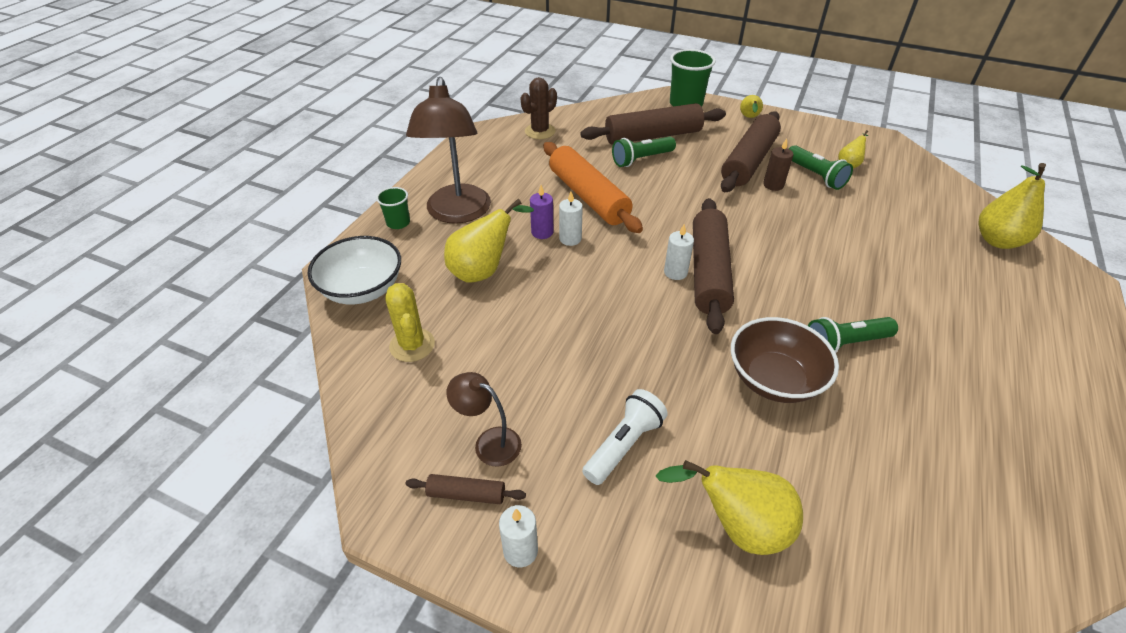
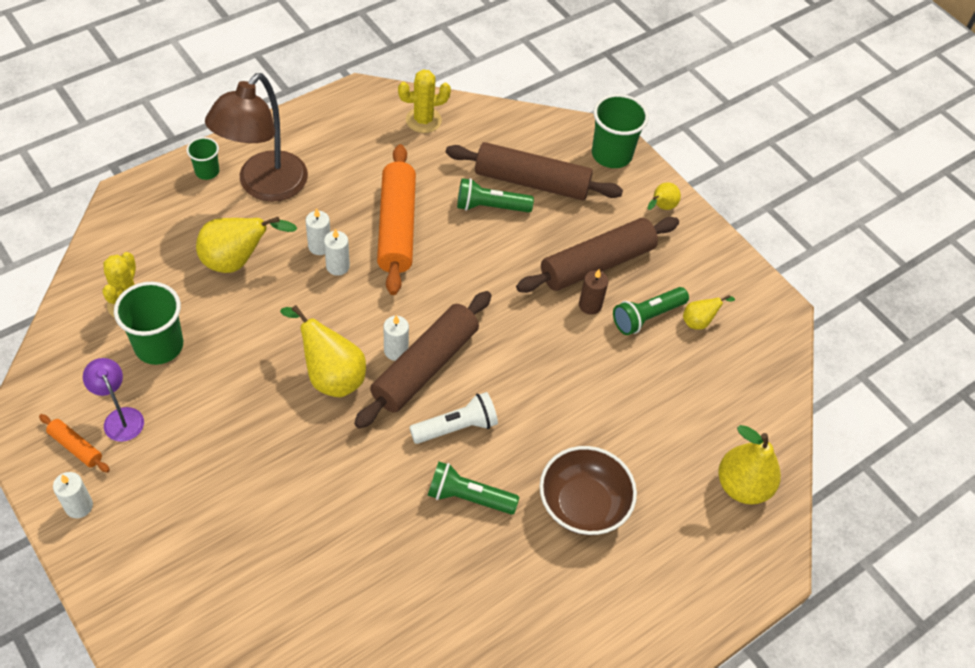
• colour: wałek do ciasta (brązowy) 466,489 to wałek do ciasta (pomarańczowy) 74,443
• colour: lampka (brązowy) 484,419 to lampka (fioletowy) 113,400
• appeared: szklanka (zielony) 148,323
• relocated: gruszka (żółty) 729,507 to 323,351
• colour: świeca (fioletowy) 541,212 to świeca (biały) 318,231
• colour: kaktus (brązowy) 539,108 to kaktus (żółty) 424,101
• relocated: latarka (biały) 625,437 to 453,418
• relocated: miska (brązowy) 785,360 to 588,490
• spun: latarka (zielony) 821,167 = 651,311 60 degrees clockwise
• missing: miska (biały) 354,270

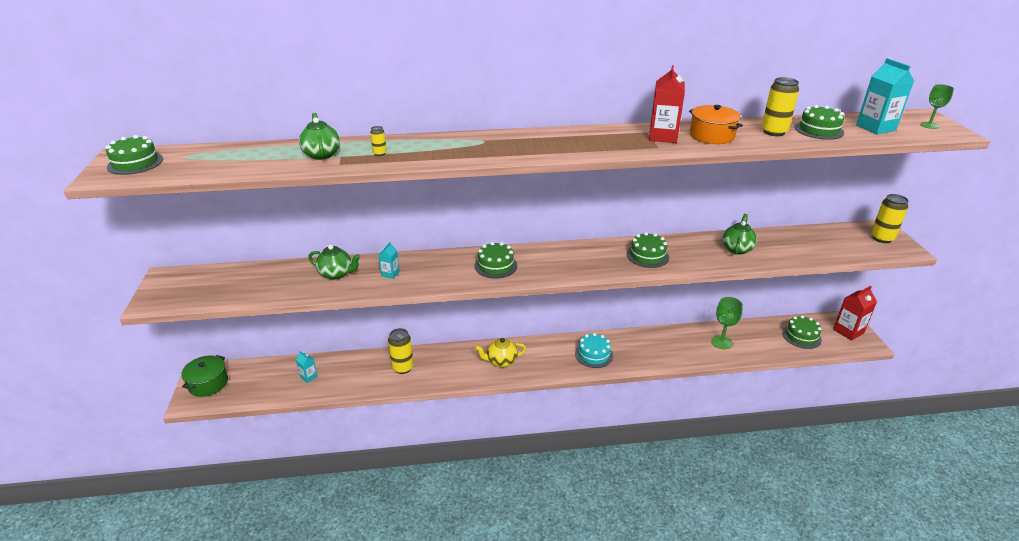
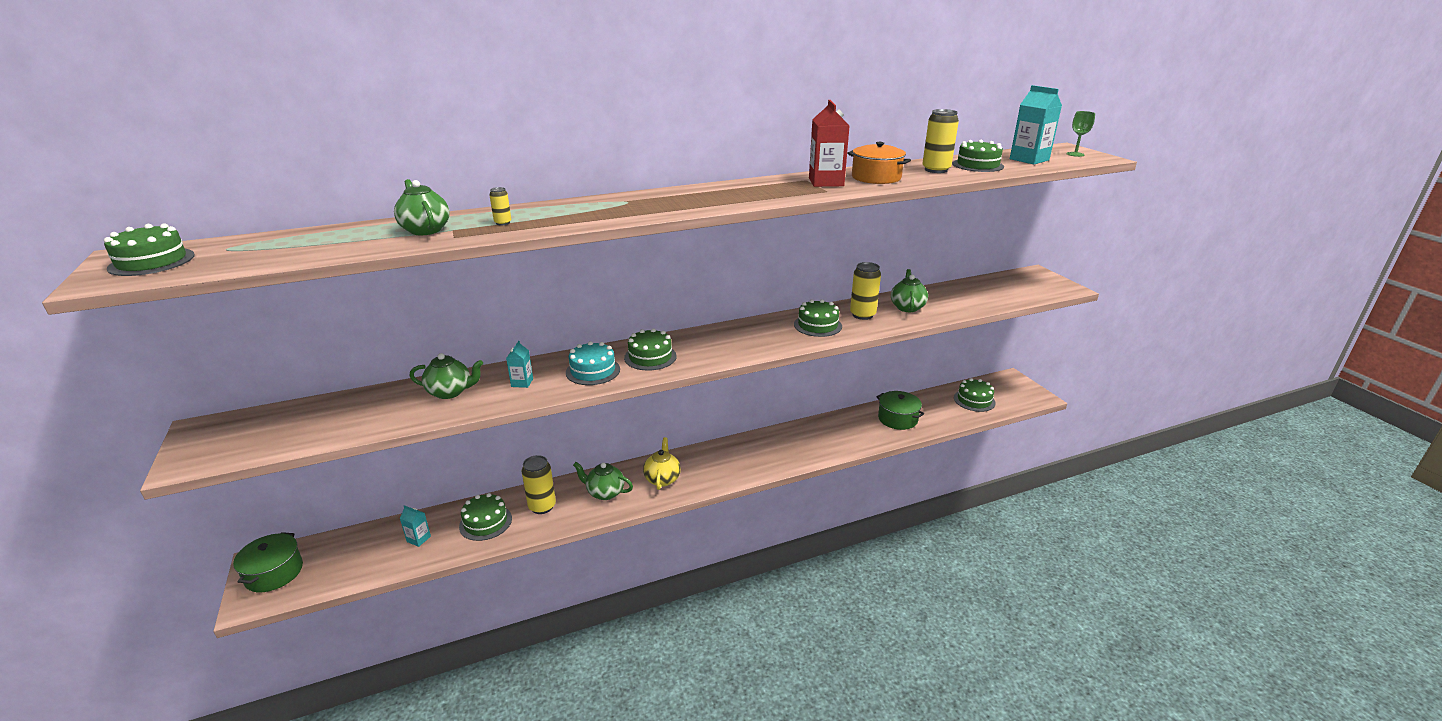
• appeared: tort (zielony) 485,517
• relocated: tort (turkusowy) 594,350 to 593,363
• appeared: imbryk (zielony) 603,481
• spun: imbryk (żółty) 500,353 = 662,463 120 degrees clockwise
• relocated: puszka (żółty) 889,218 to 865,291
• exchanged: kielich (zielony) 727,323 to garnek (zielony) 900,410
• missing: karton mleka (czerwony) 855,313

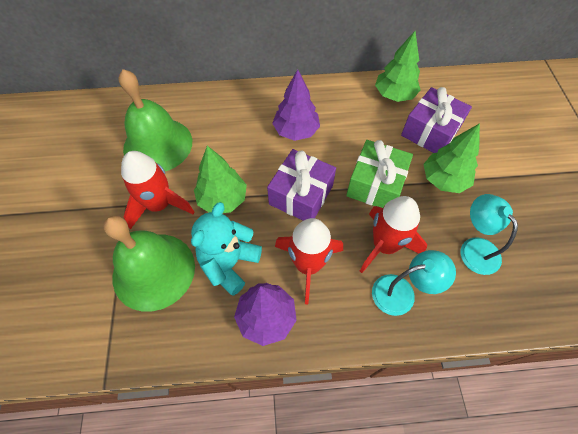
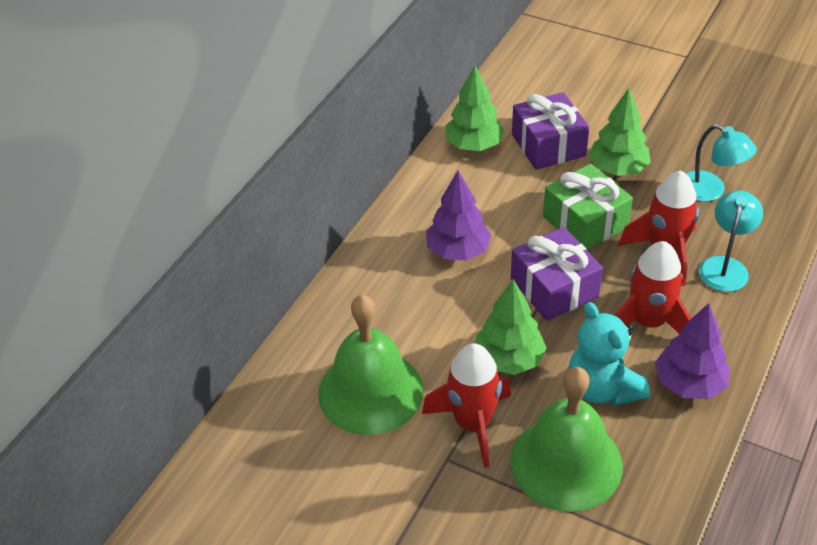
• spun: lampka (turkusowy) 489,234 = 721,163 150 degrees counterclockwise

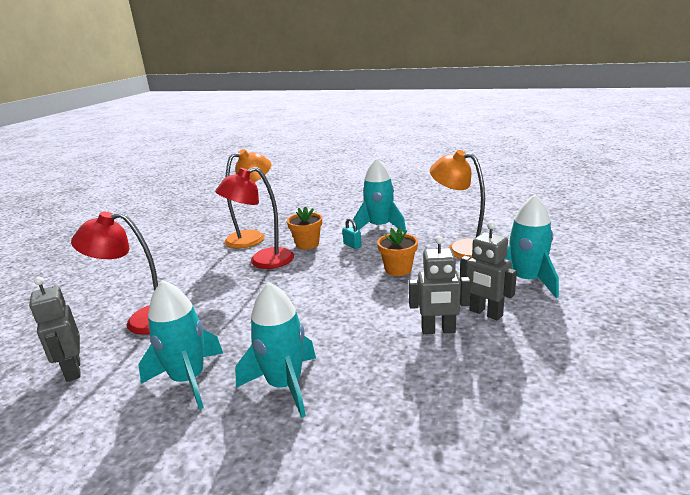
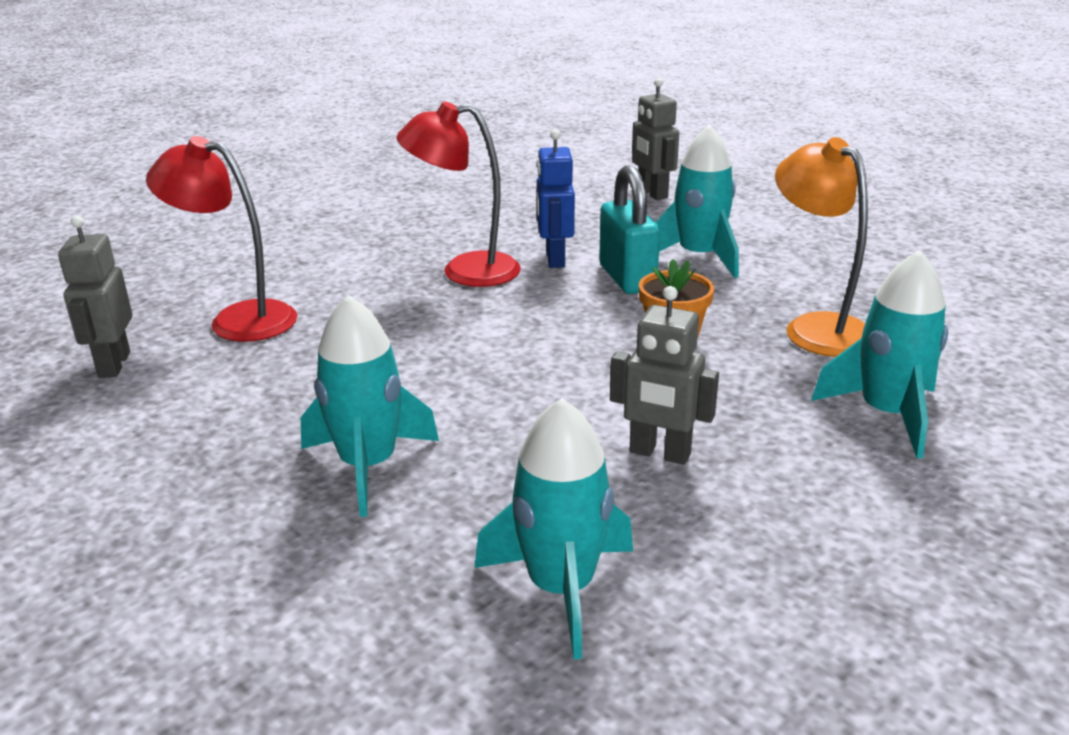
• relocated: rakieta (turkusowy) 180,345 to 554,529
• exchanged: doniczka (pomarańczowy) 304,228 to robot (niebieski) 555,198
• size: kłódka (turkusowy) 352,233 = 629,229 x2.14
• relocated: robot (szary) 488,270 to 655,139
• missing: lampka (pomarańczowy) 247,199

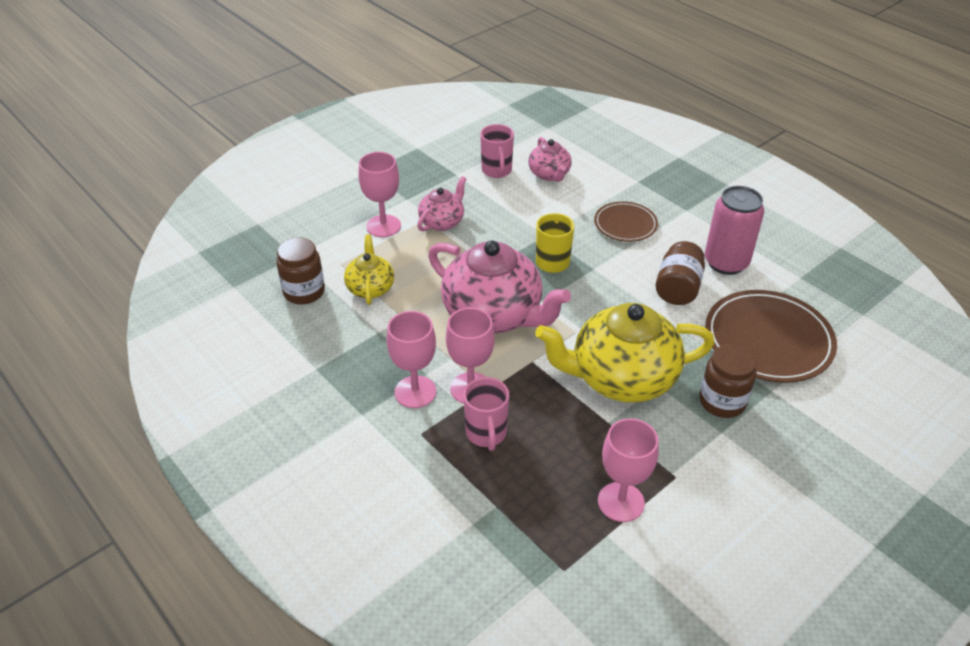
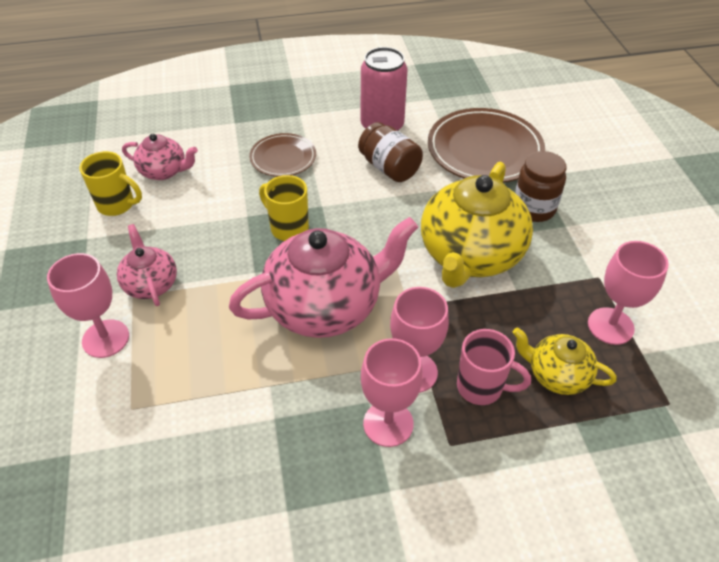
• colour: kubek (różowy) 497,151 to kubek (żółty) 111,183
• relocated: imbryk (żółty) 369,269 to 565,361
• missing: słoik (brązowy) 300,270

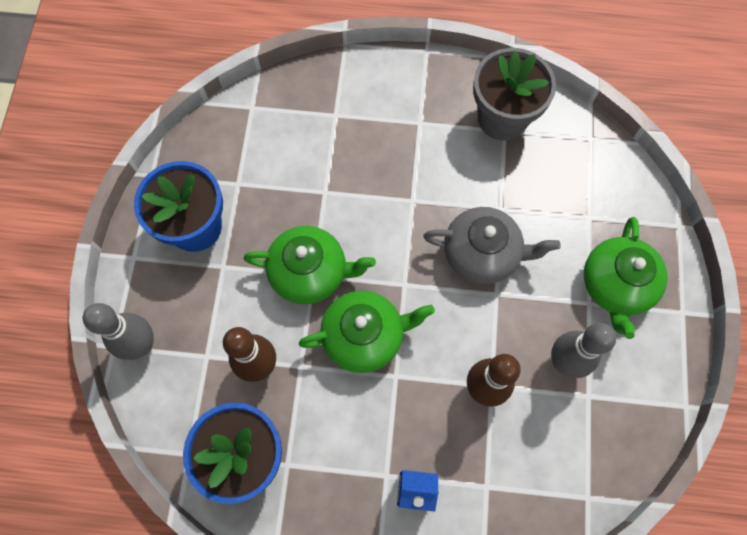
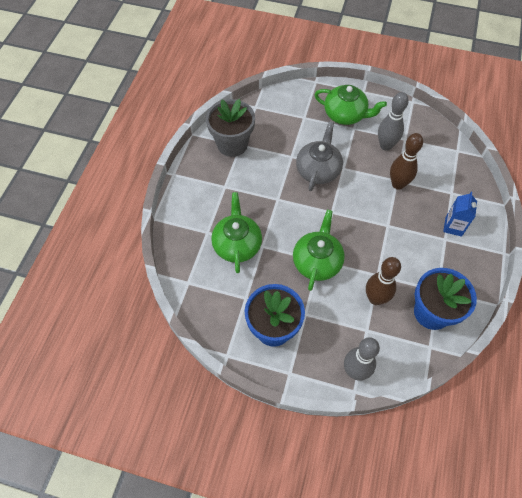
• relocated: imbryk (zielony) 367,332 to 236,232

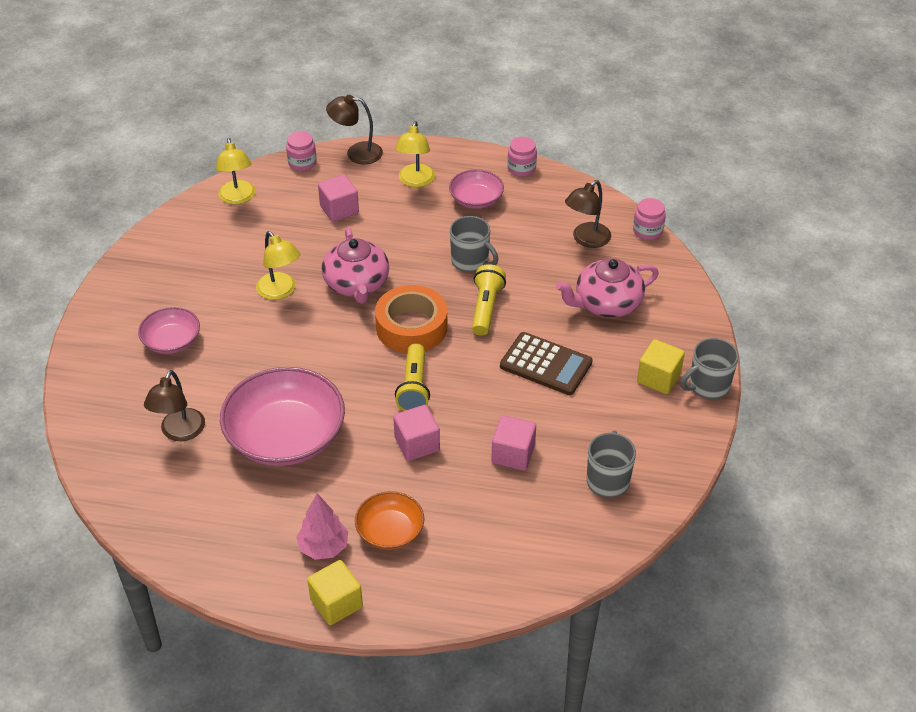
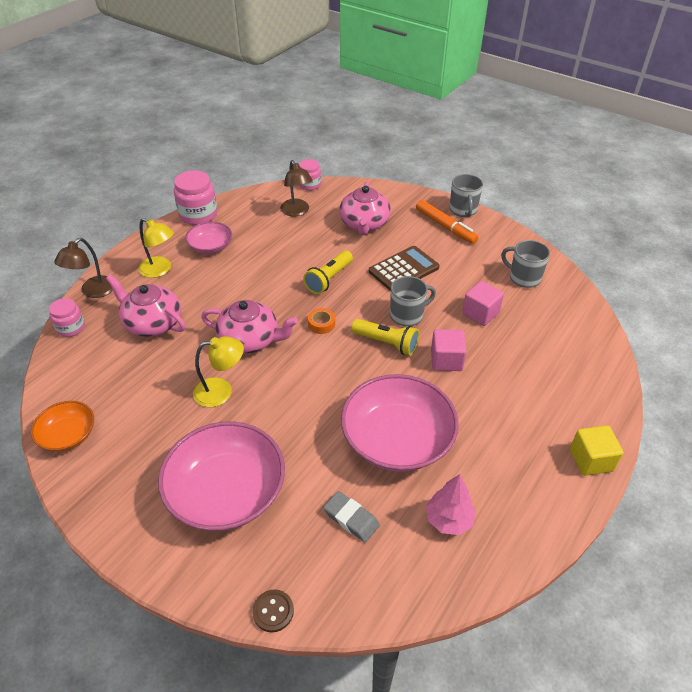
• relocated: miska (pomarańczowy) 389,520 to 62,426
• exchanged: sześcian (różowy) 338,198 to imbryk (różowy) 145,305
• size: miska (różowy) 169,330 = 221,476 x1.89
• size: słoik (różowy) 522,157 = 195,197 x1.64
• appeared: guzik (brązowy) 273,610
• spun: latarka (żółty) 489,300 = 328,272 90 degrees counterclockwise
• size: taśma klejąca (pomarańczowy) 411,319 = 321,321 x0.44
• exchanged: lampka (brązowy) 174,405 to gumka do mazania (szary) 351,516
• relocated: kubek (szary) 474,244 to 413,301
• exchanged: sześcian (żółty) 661,366 to flamaster (pomarańczowy) 447,222
• relocated: drzewko (różowy) 322,527 to 451,504
• missing: lampka (żółty) 235,171

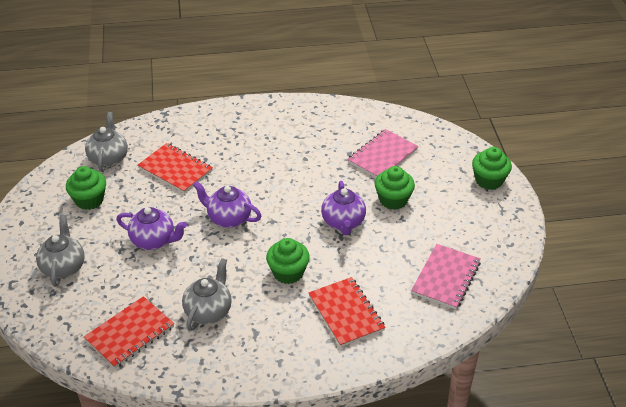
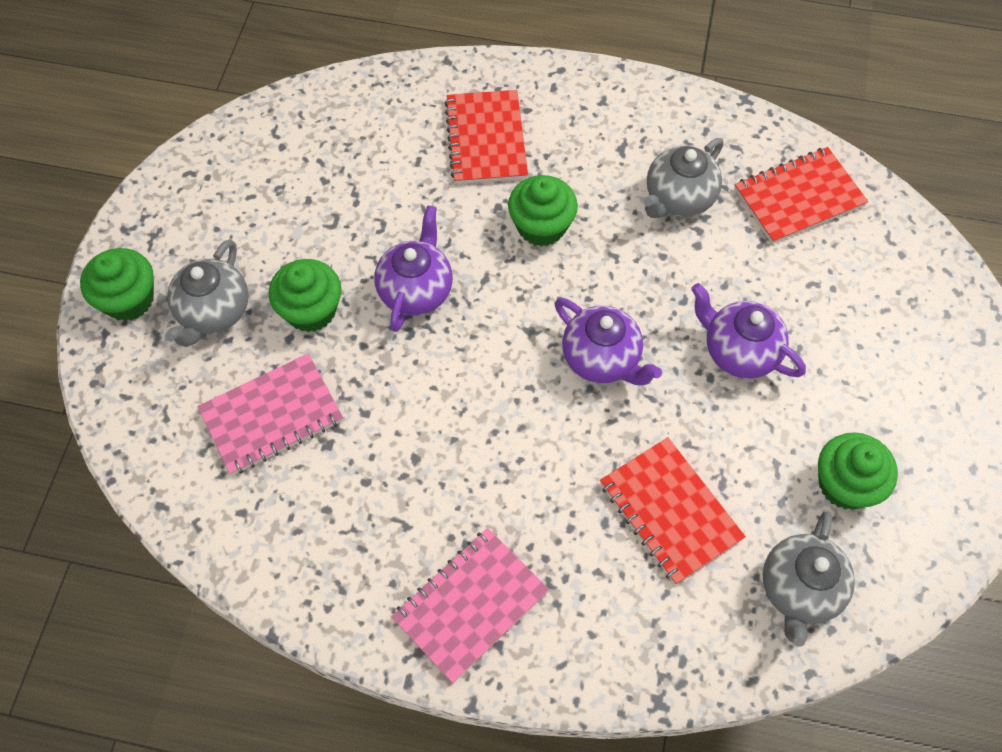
• relocated: imbryk (szary) 60,251 to 207,293
• relocated: zeszyt (różowy) 446,276 to 470,605

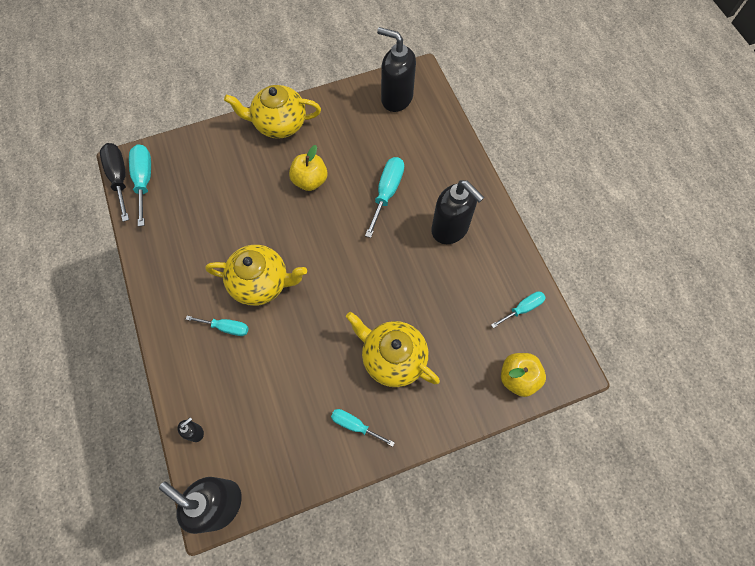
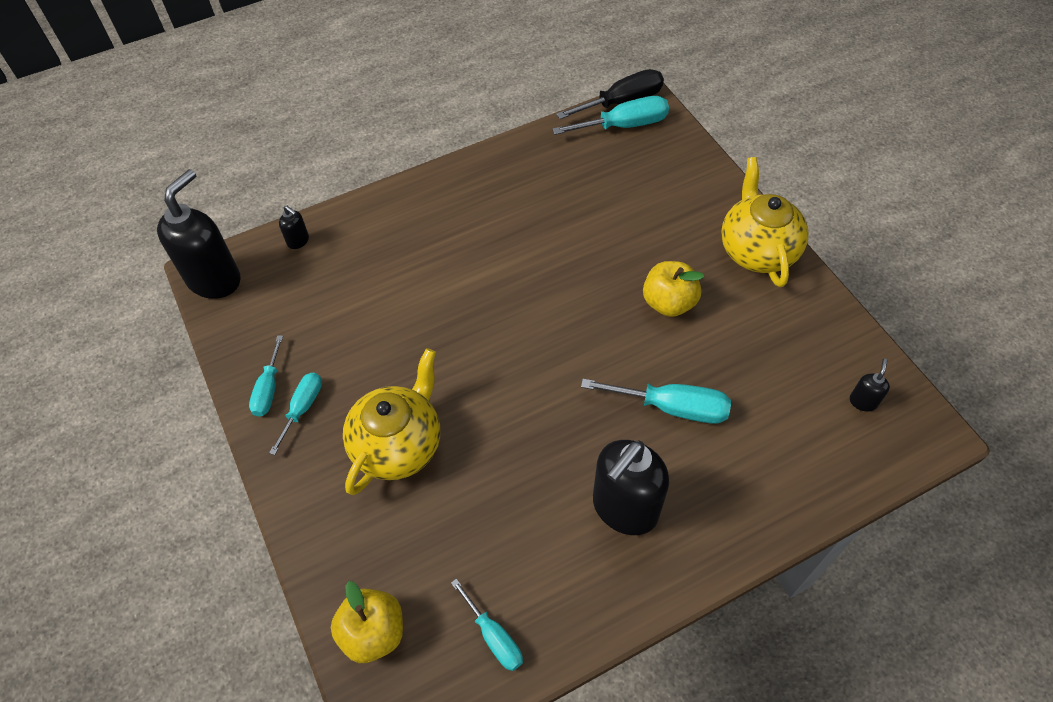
• relocated: śrubokręt (turkusowy) 217,326 to 266,376
• size: dozownik mydła (czarny) 396,69 = 870,385 x0.43
• missing: imbryk (żółty) 256,275

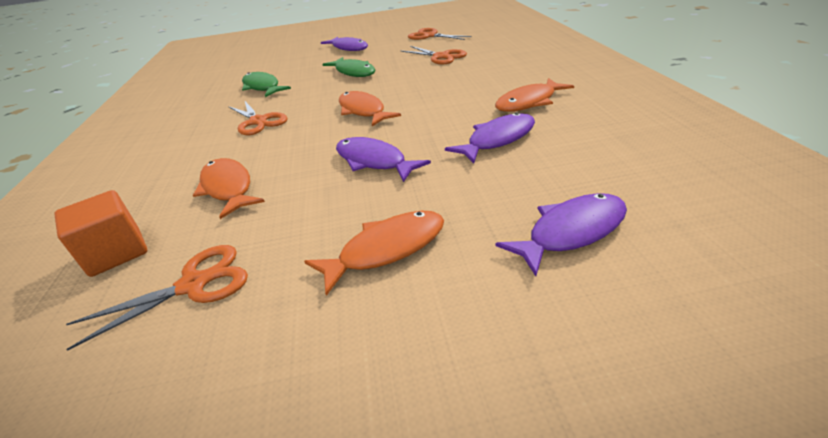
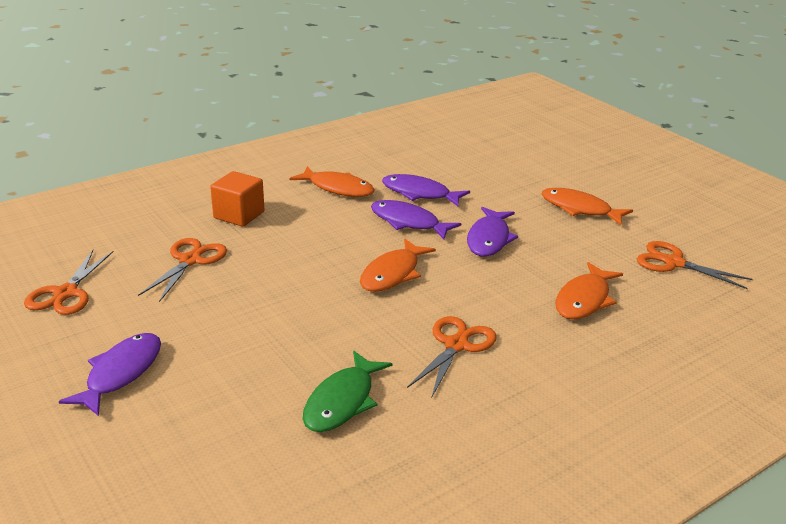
• relocated: sześcian (pomarańczowy) 100,233 to 237,199
• relocated: ryba (fioletowy) 561,234 to 416,219
• missing: ryba (zielony) 348,67

